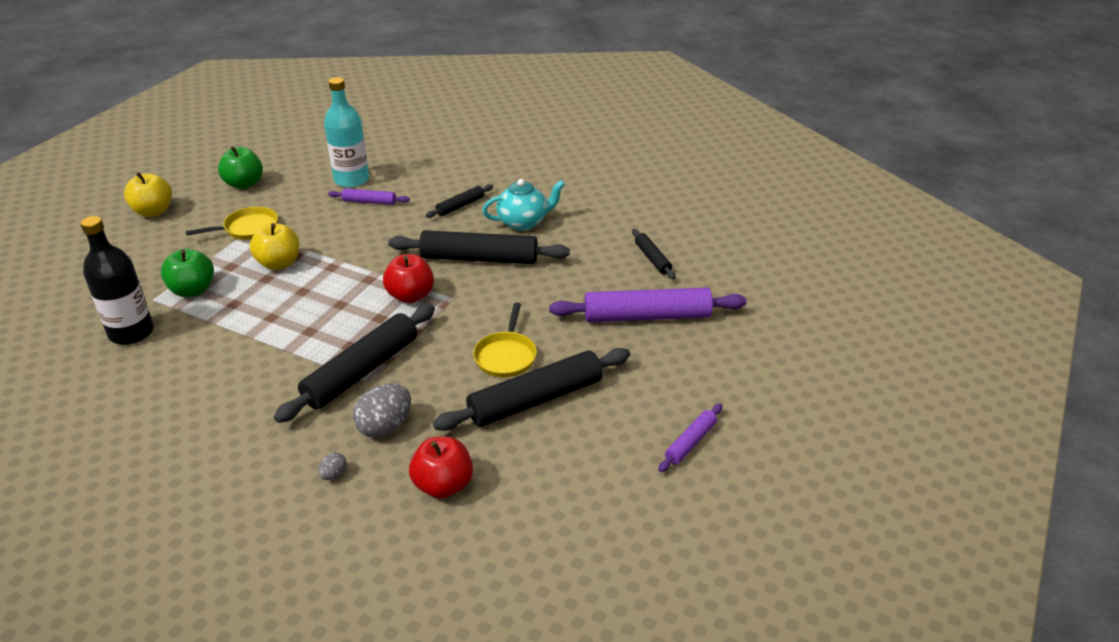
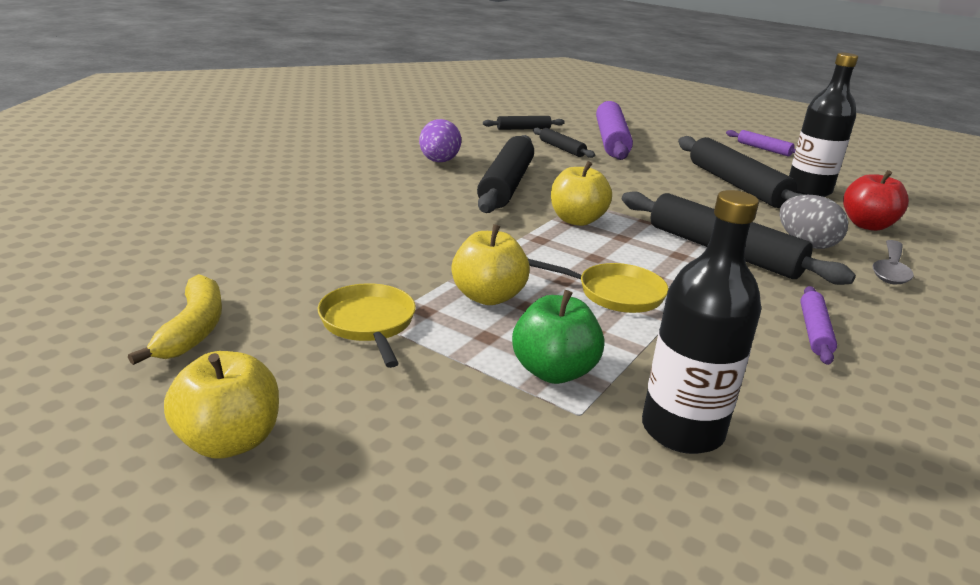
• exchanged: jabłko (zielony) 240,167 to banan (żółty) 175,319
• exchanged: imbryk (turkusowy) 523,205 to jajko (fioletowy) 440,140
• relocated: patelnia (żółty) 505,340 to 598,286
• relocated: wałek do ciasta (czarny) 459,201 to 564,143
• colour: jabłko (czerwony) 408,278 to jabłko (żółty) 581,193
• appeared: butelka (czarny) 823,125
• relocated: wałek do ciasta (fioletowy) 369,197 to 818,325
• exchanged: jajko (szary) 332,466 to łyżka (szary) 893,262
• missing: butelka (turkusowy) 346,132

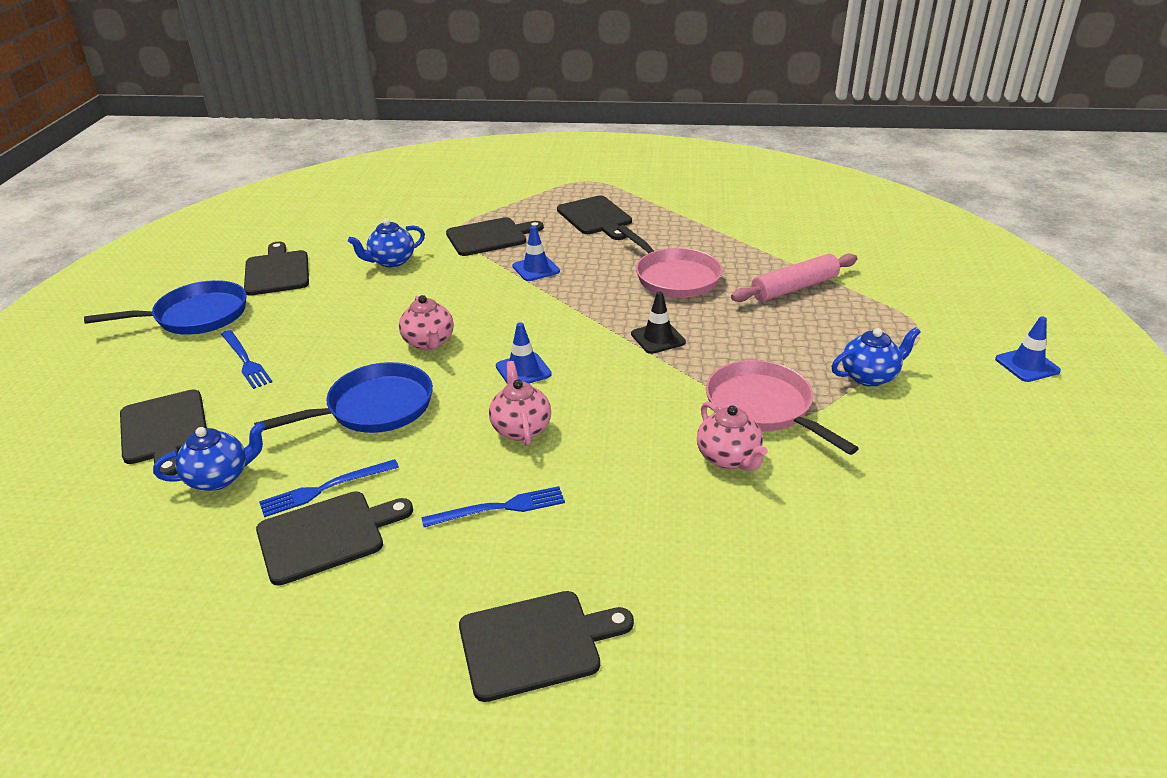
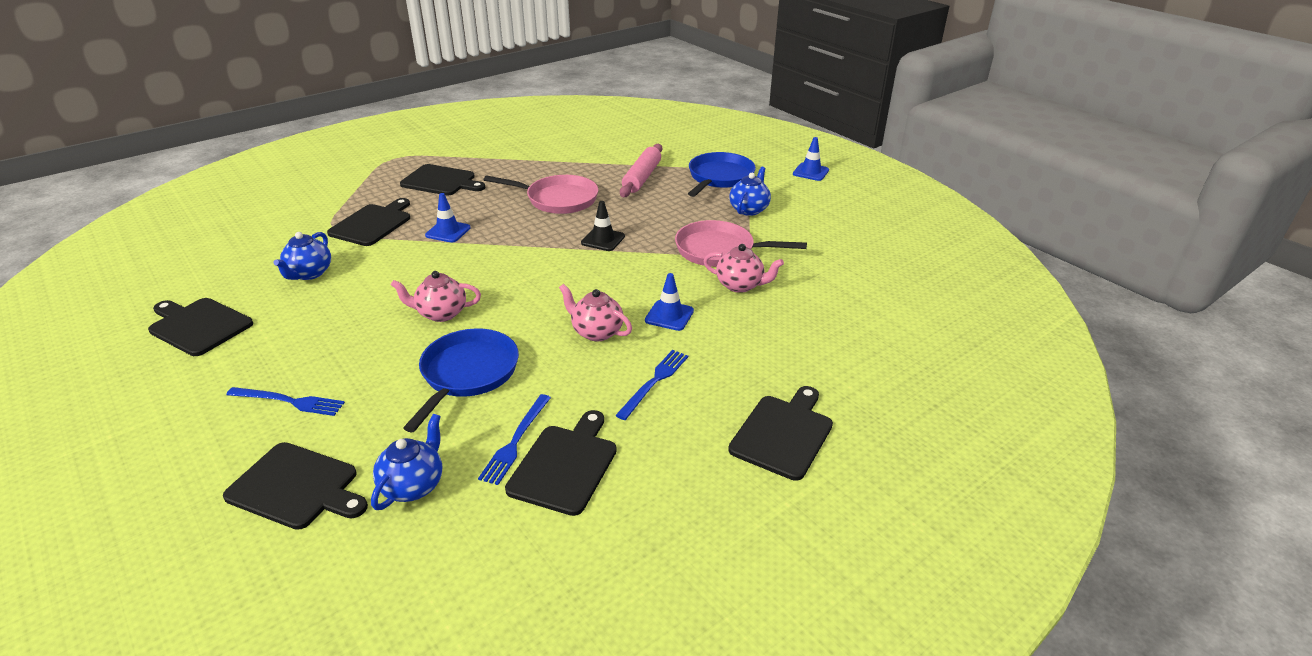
• spun: imbryk (różowy) 426,322 = 436,296 150 degrees clockwise
• relocated: pachołek (niebieski) 524,353 to 669,302
• relocated: patelnia (niebieski) 165,307 to 722,174

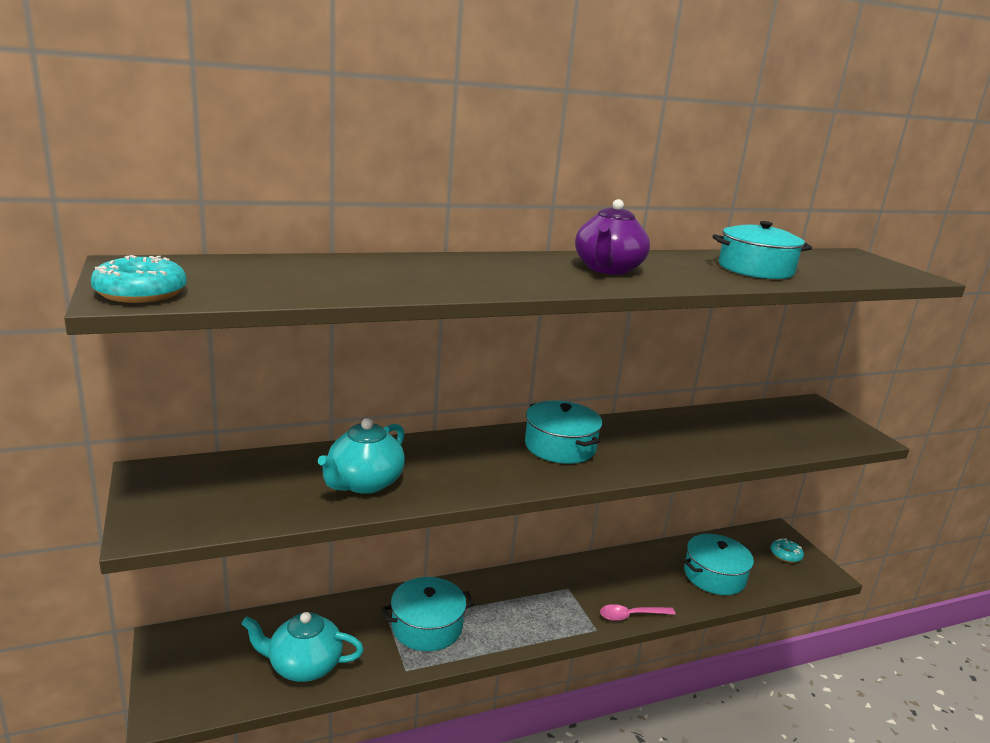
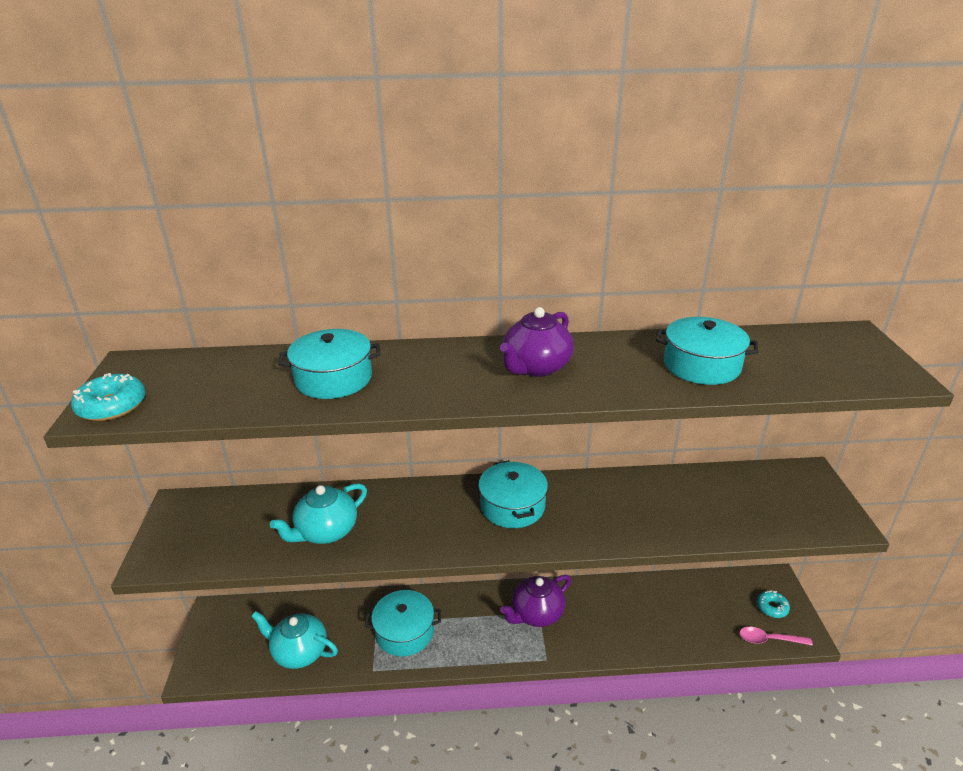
• relocated: garnek (turkusowy) 719,564 to 329,364
• appeared: imbryk (fioletowy) 535,601
• relocated: łyżka (różowy) 638,612 to 776,636

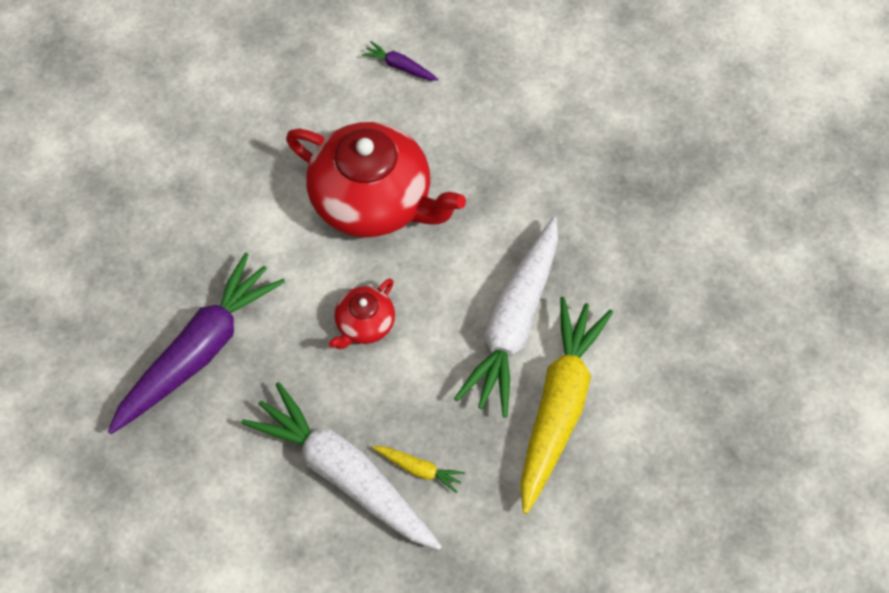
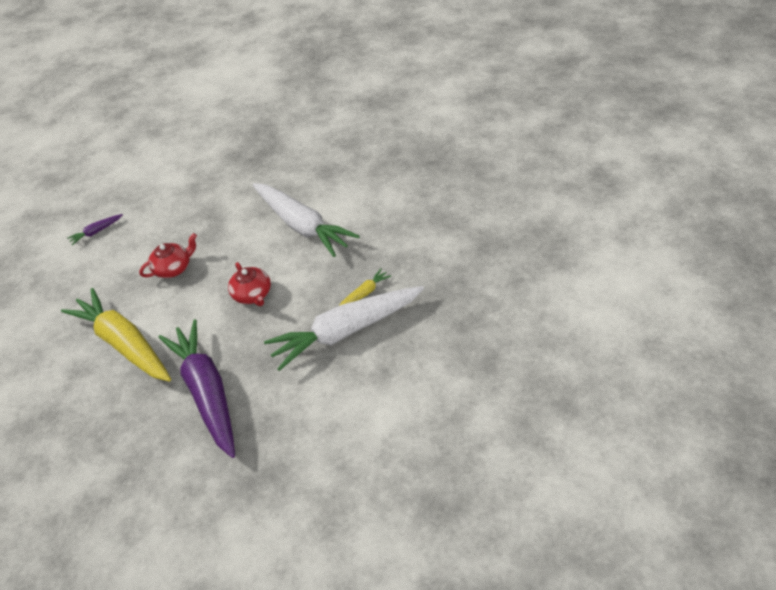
• relocated: marchewka (żółty) 566,405 to 116,335
• size: imbryk (czerwony) 376,180 = 168,255 x0.47

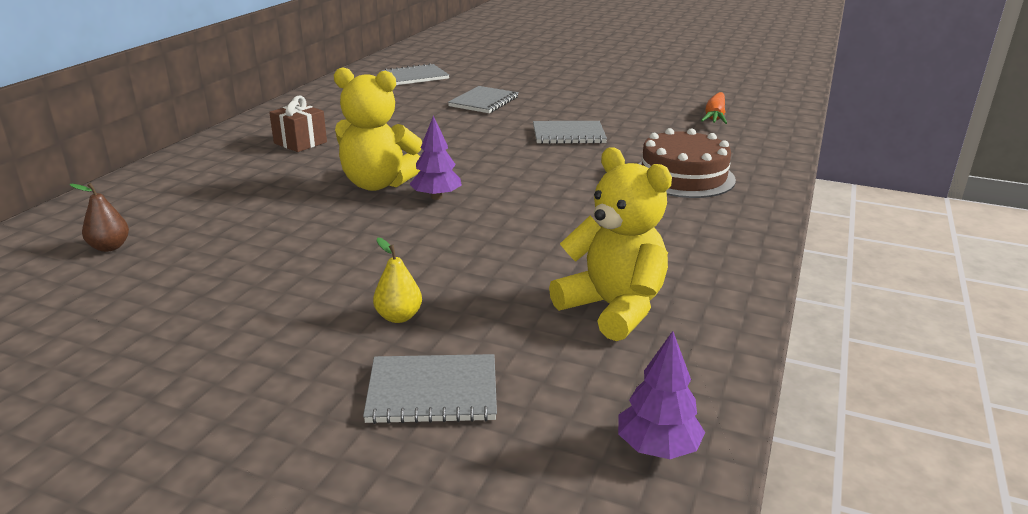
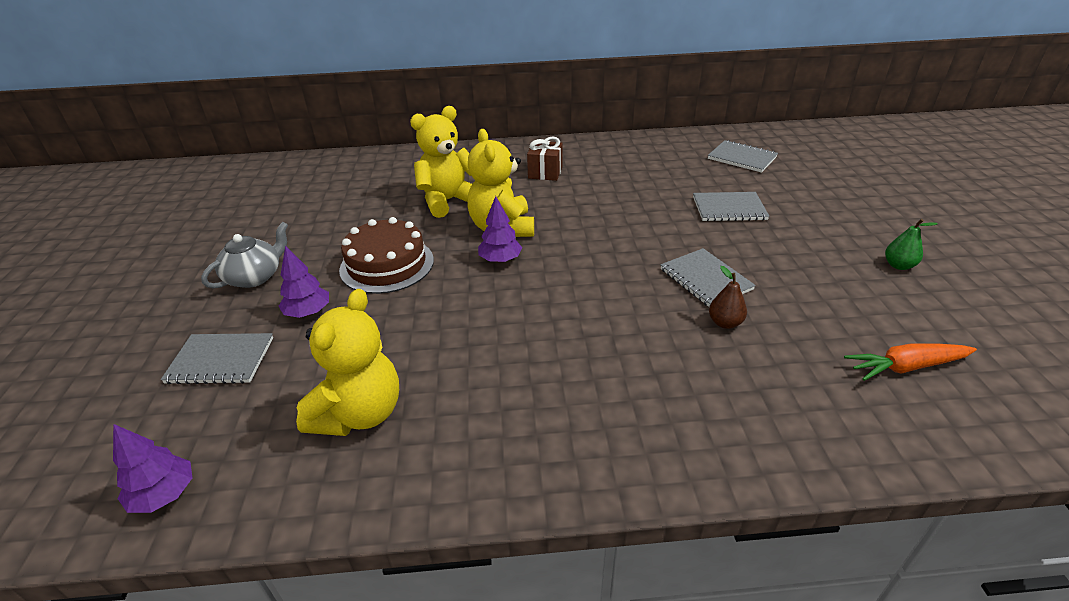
• spun: zeszyt (szary) 430,389 = 217,358 60 degrees counterclockwise
• appeared: imbryk (szary) 244,255
• exchanged: gruszka (żółty) 397,280 to drzewko (fioletowy) 304,282
• relocated: tort (brązowy) 687,163 to 386,255
• appeared: miś (żółty) 441,162
• relocated: gruszka (brązowy) 99,217 to 728,297
• appeared: gruszka (zielony) 911,244

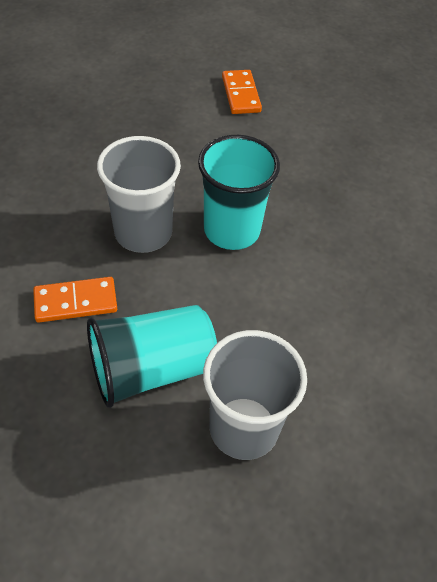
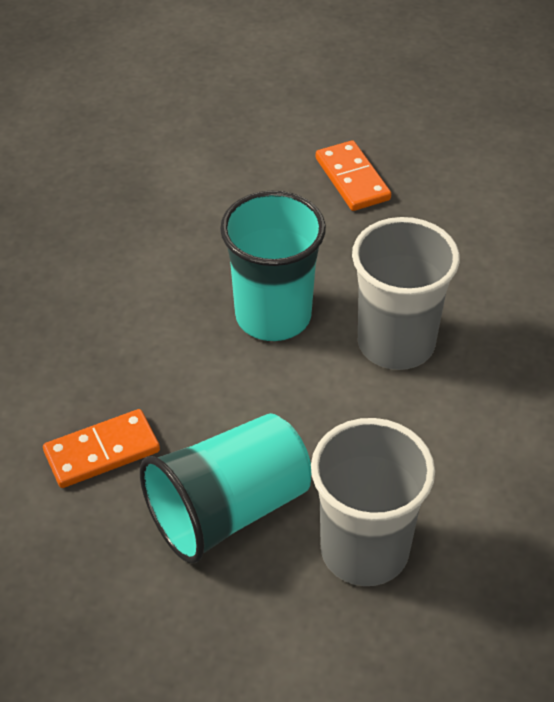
• relocated: kostka domina (pomarańczowy) 242,92 to 353,175
• relocated: szklanka (szary) 139,194 to 406,293

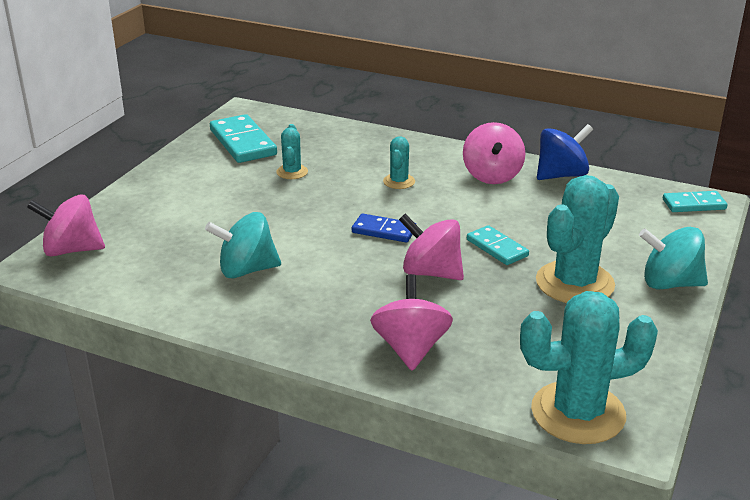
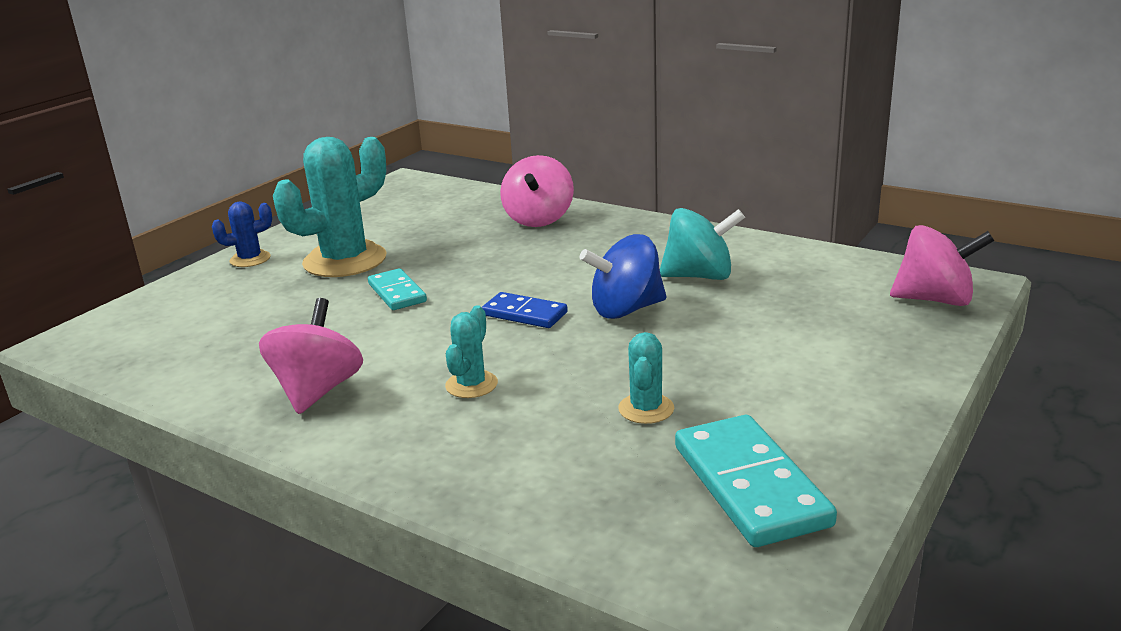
• exchanged: bączek (turkusowy) 673,258 to kaktus (niebieski) 242,234
• relocated: bączek (niebieski) 565,152 to 623,276
• missing: bączek (różowy) 431,247
• missing: kaktus (turkusowy) 589,367
• missing: kostka domina (turkusowy) 695,201

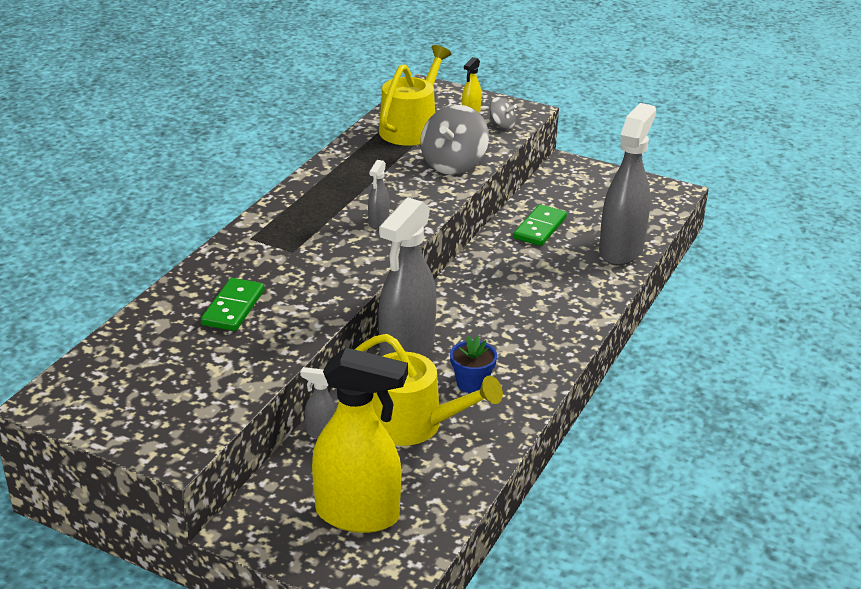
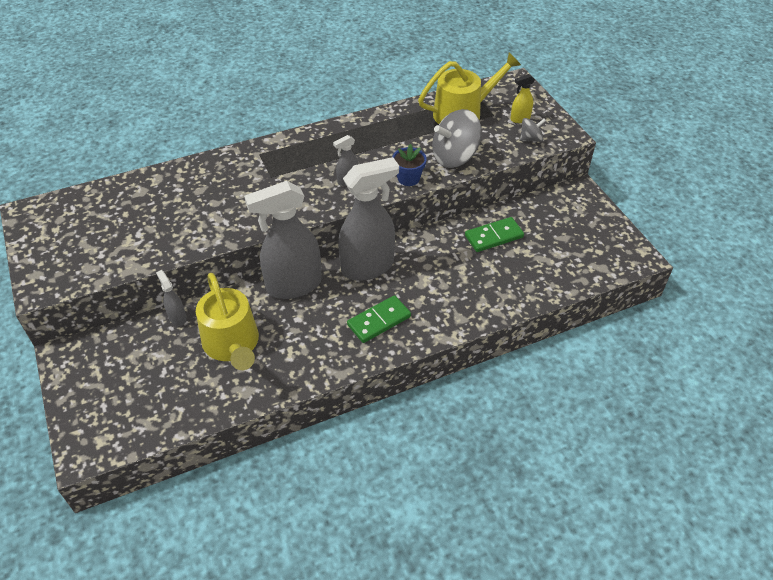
• relocated: spryskiwacz (szary) 627,184 to 368,219
• relocated: kostka domina (zielony) 232,304 to 379,319
• relocated: doniczka (niebieski) 473,364 to 409,165
• spun: bączek (szary) 503,113 = 533,130 90 degrees counterclockwise
• missing: spryskiwacz (żółty) 360,440

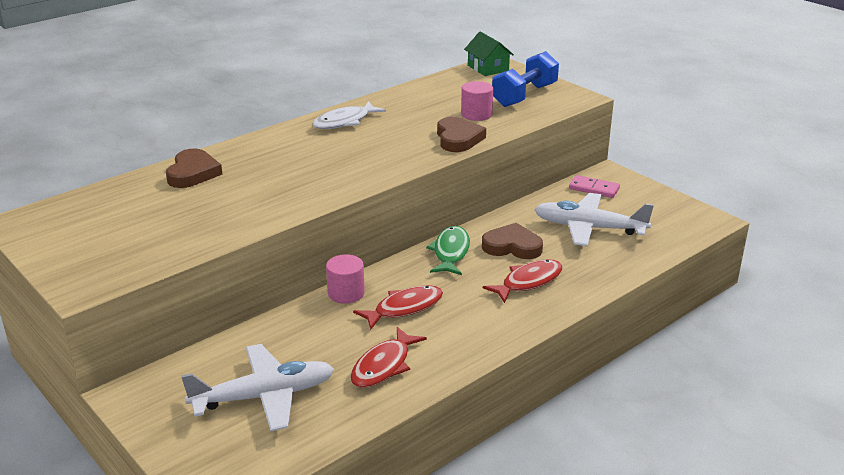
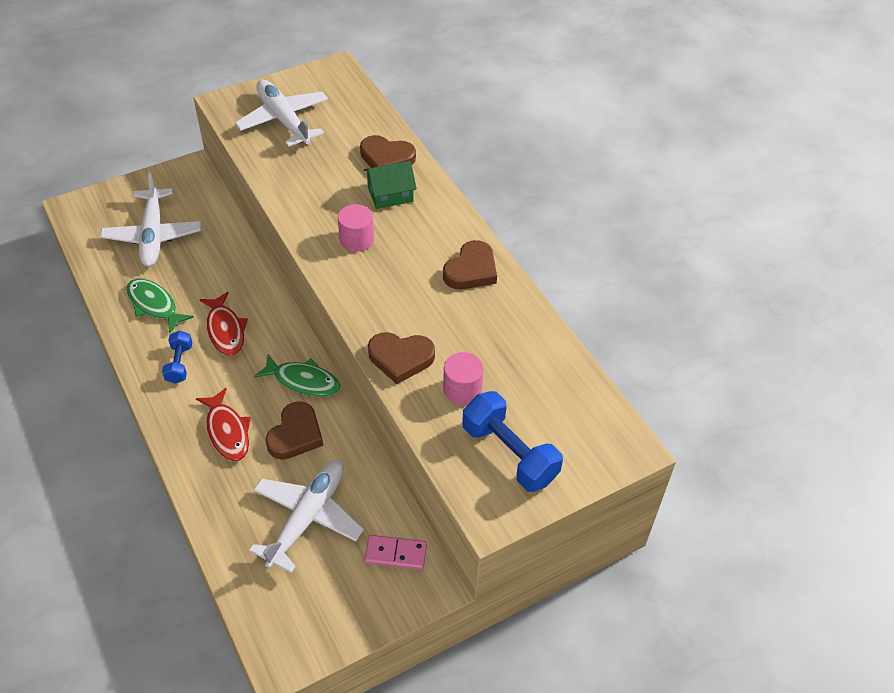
• colour: ryba (czerwony) 388,357 to ryba (zielony) 160,306
• appeared: hantel (niebieski) 177,357
• appeared: samolot (biały) 281,113
• relocated: walec (różowy) 345,279 to 356,228
• relocated: domek (zielony) 489,53 to 390,185
• spun: kostka domina (różowy) 594,186 = 396,552 60 degrees clockwise
• exchanged: ryba (biały) 349,115 to serce (brązowy) 470,264

